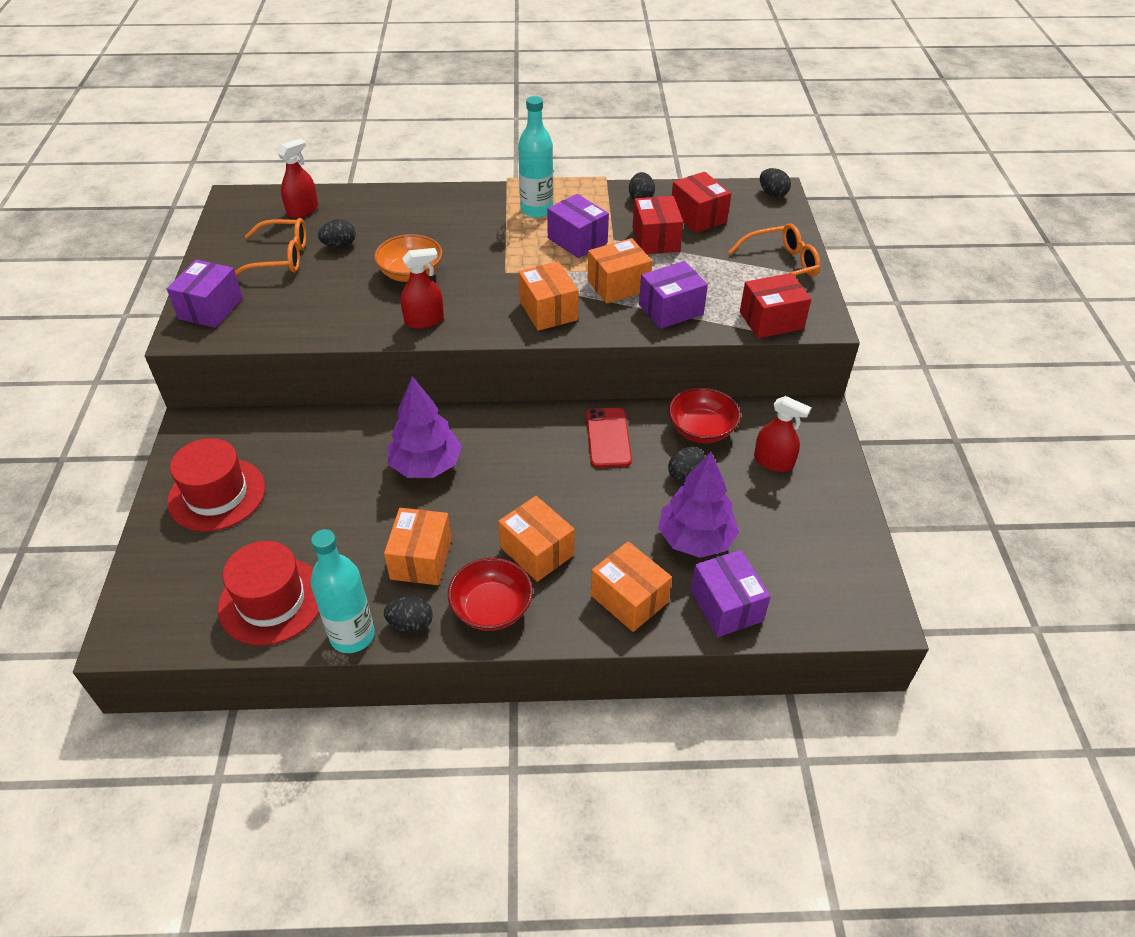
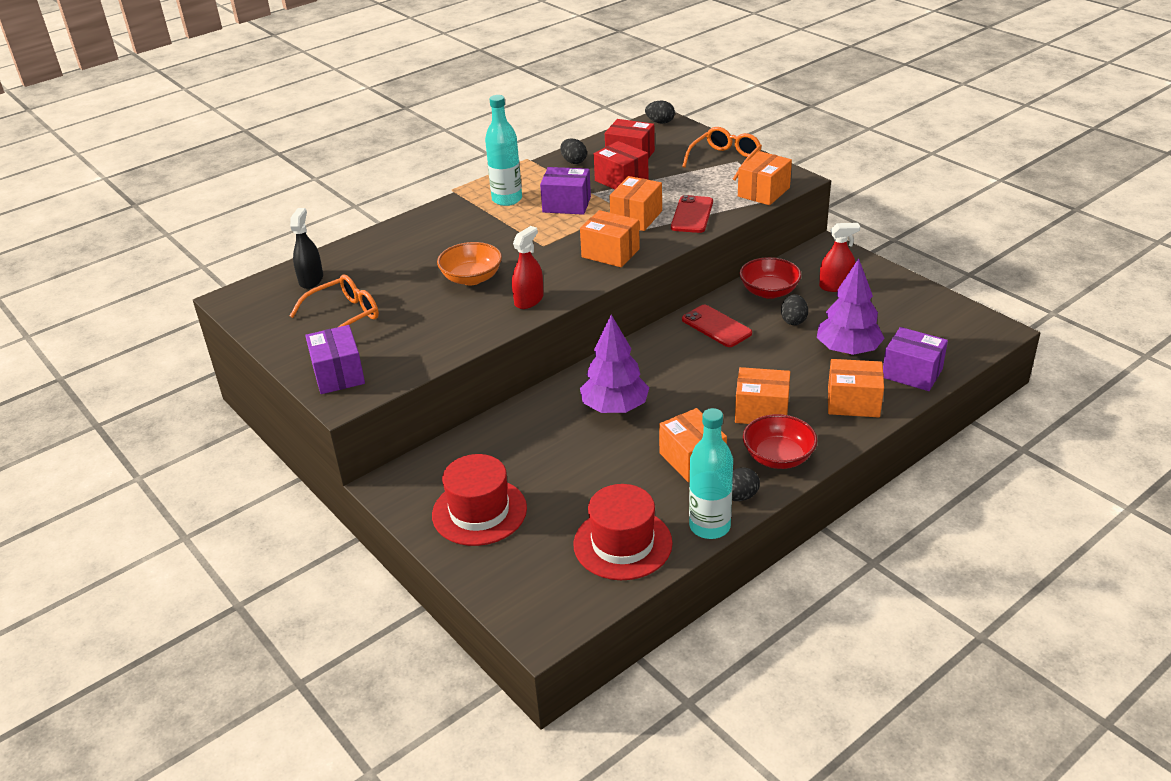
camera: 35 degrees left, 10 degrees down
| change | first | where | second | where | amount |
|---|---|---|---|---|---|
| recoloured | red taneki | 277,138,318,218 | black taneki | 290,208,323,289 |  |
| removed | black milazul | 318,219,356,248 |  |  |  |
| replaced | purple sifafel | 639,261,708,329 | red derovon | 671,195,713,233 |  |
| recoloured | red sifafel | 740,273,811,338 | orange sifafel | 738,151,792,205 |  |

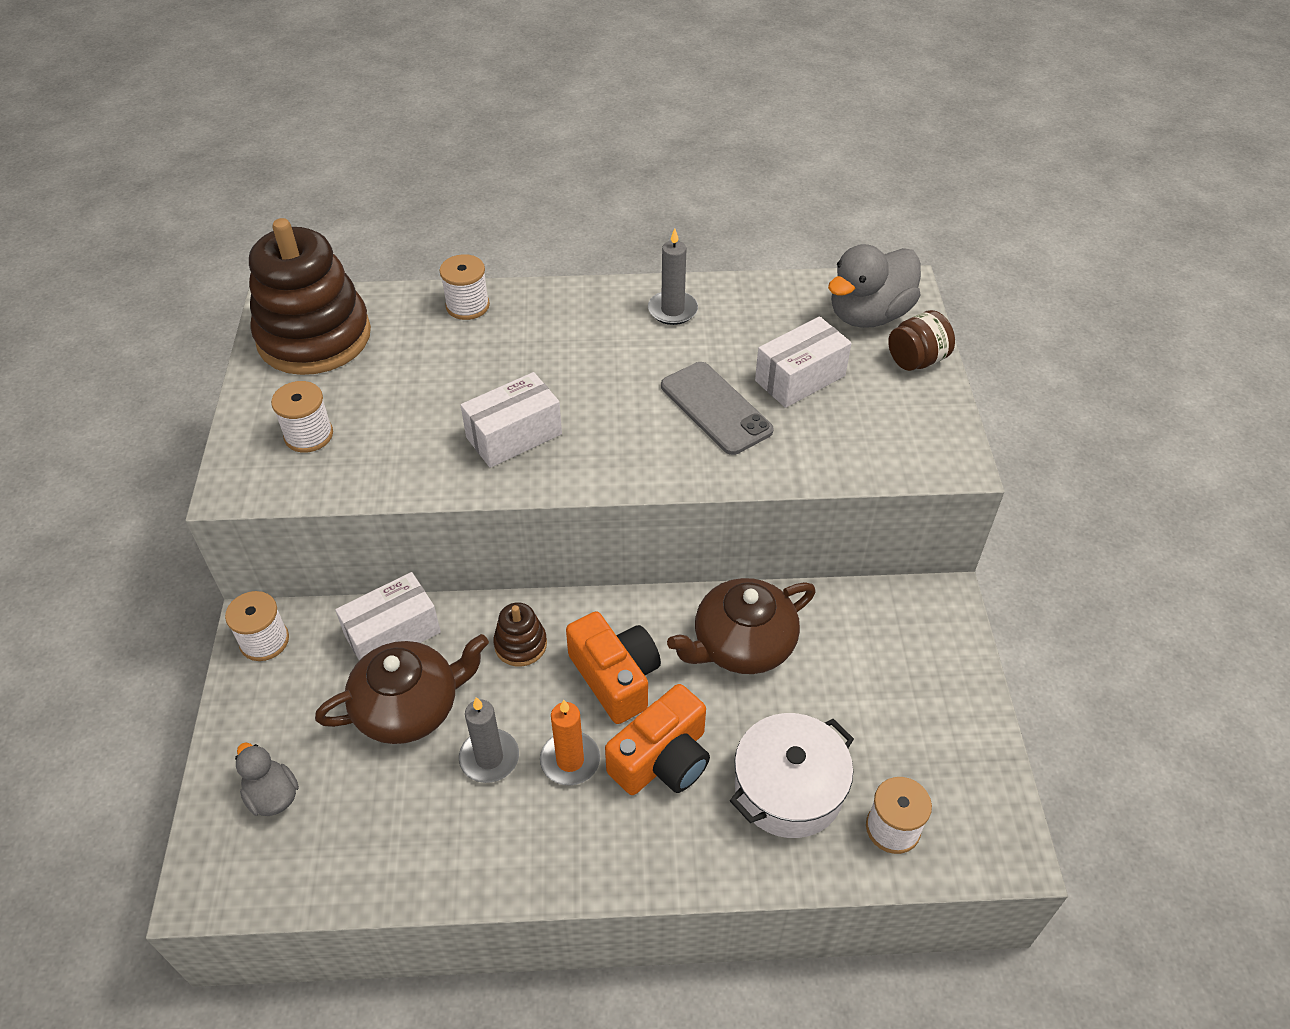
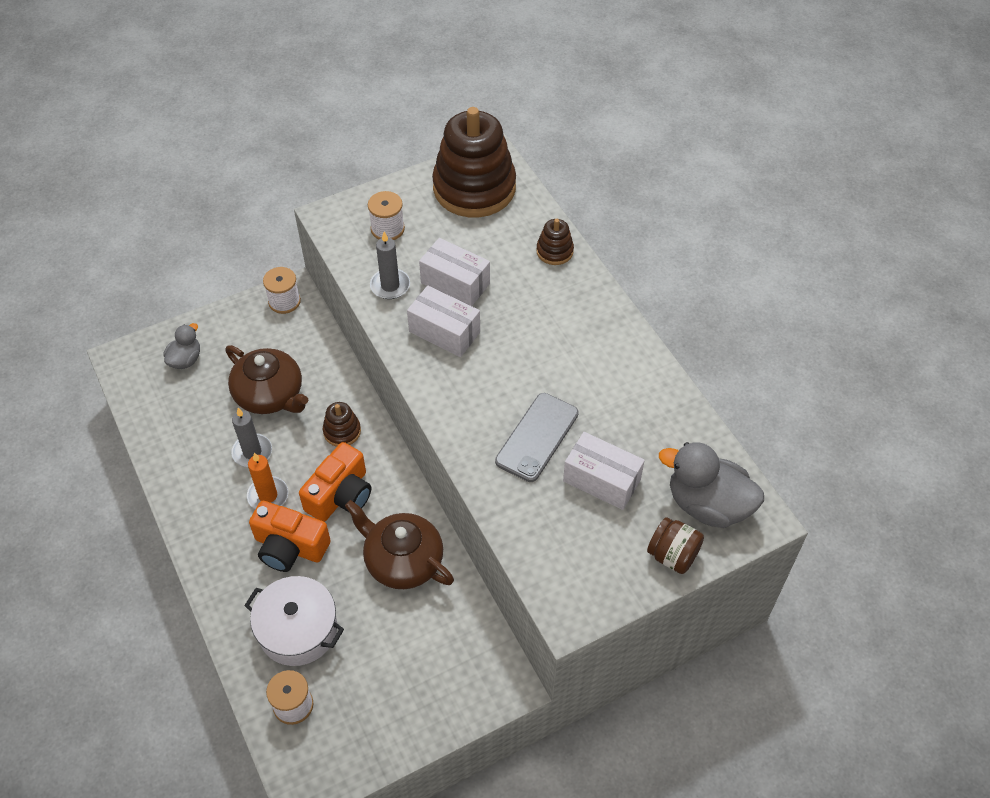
camera: 65 degrees right, 5 degrees up
| change | first | where | second | where | amount |
|---|---|---|---|---|---|
| moved | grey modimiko | 648,228,698,325 |  | 370,232,410,299 |  |
| replaced | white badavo | 439,254,490,320 | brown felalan | 536,219,574,265 |  |
| moved | white sifafel | 335,572,441,661 |  | 419,238,490,306 |  |

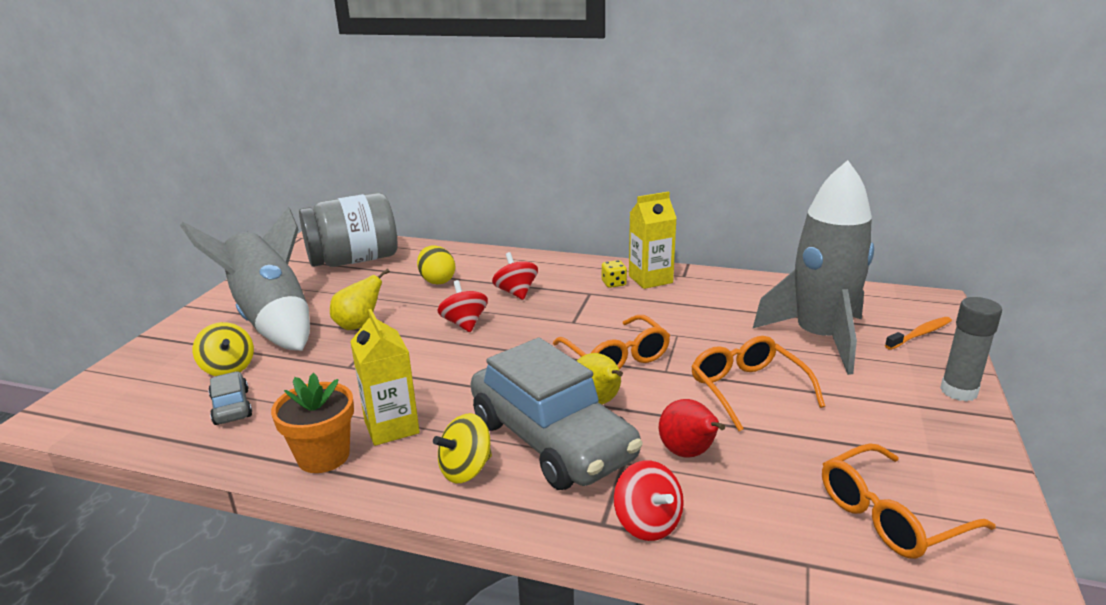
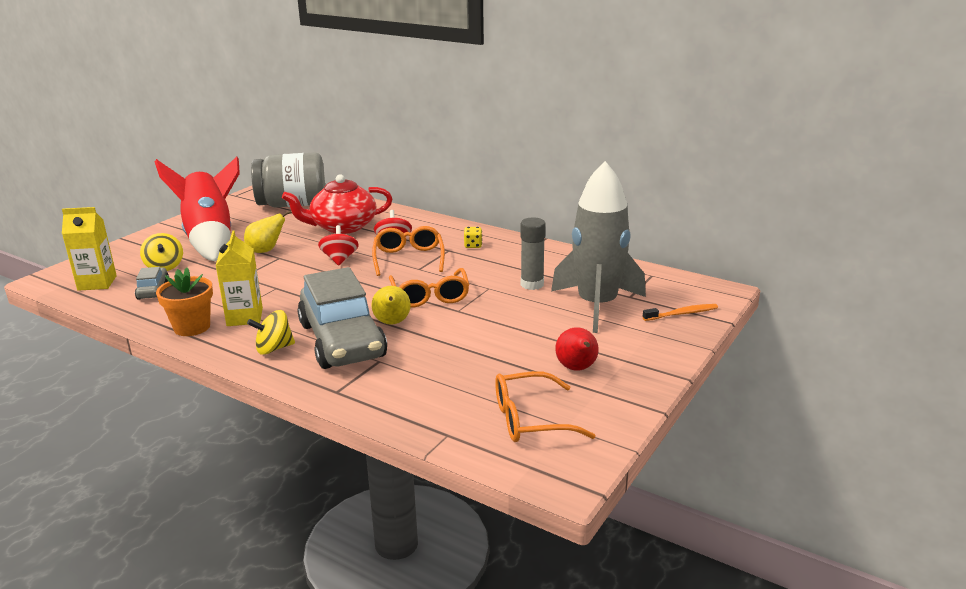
camera: 15 degrees right, 0 degrees up
| change | first | where | second | where | amount |
|---|---|---|---|---|---|
| moved | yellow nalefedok | 629,191,677,289 |  | 62,207,117,291 |  |
| recoloured | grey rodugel | 180,207,310,351 | red rodugel | 155,157,240,261 |  |
| replaced | yellow milazul | 417,245,455,284 | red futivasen | 282,174,392,234 |  |
| moved | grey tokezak | 940,297,1002,401 |  | 521,217,546,290 |  |
| moved | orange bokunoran | 691,336,825,431 |  | 372,226,445,276 |  |
| moved | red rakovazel | 659,399,725,458 |  | 555,327,599,371 |  |
| removed | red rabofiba | 614,460,684,541 |  |  |  |

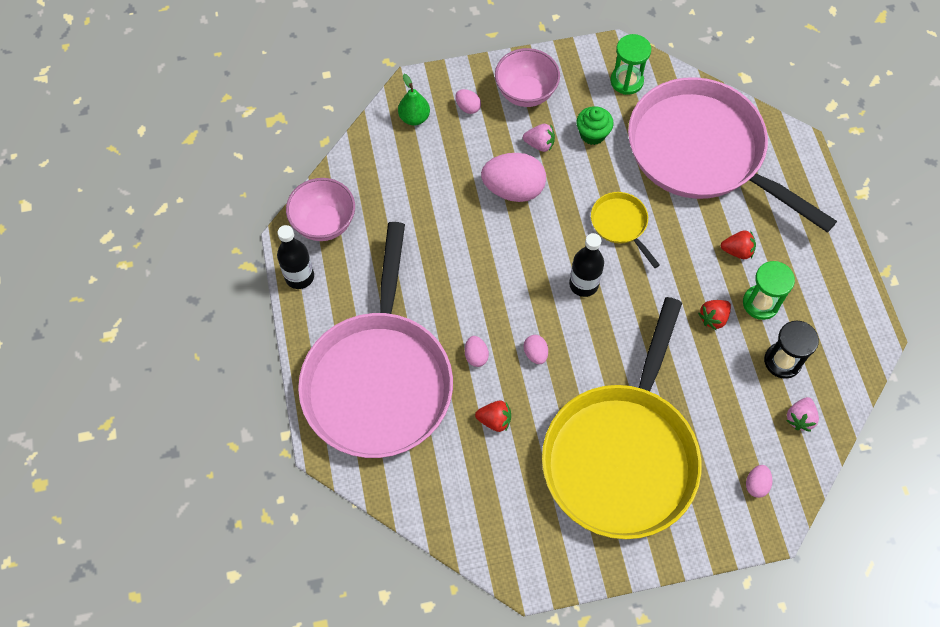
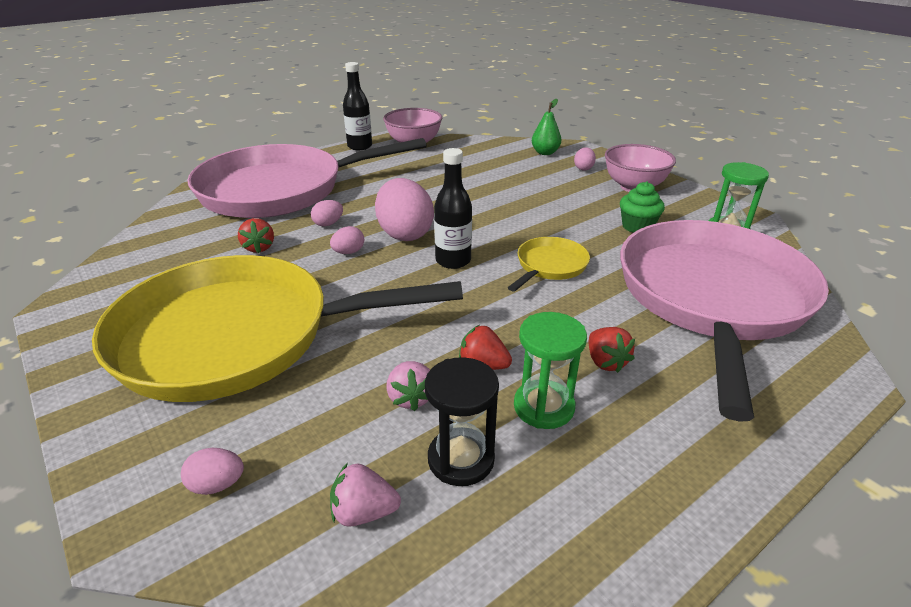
camera: 65 degrees right, 30 degrees down
| change | first | where | second | where | amount |
|---|---|---|---|---|---|
| moved | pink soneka | 523,124,555,152 |  | 386,361,430,411 |  |
| moved | pink milazul | 481,153,546,202 |  | 375,178,434,241 |  |

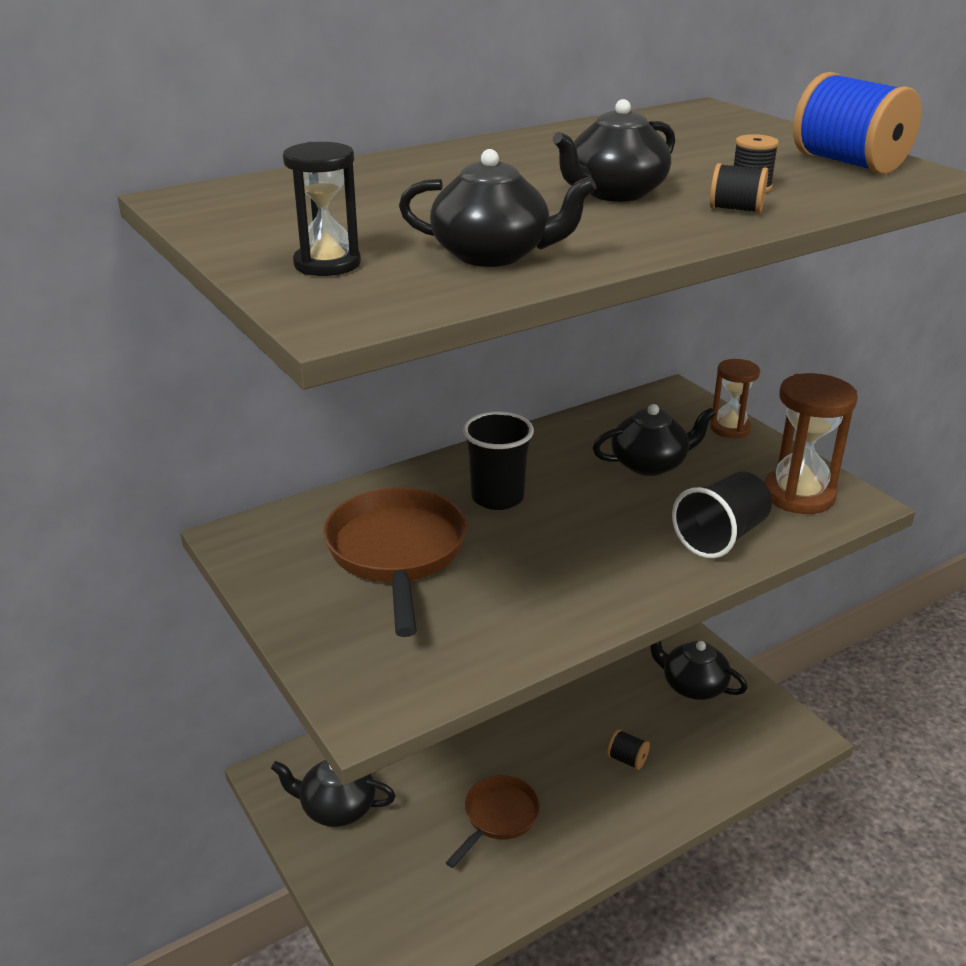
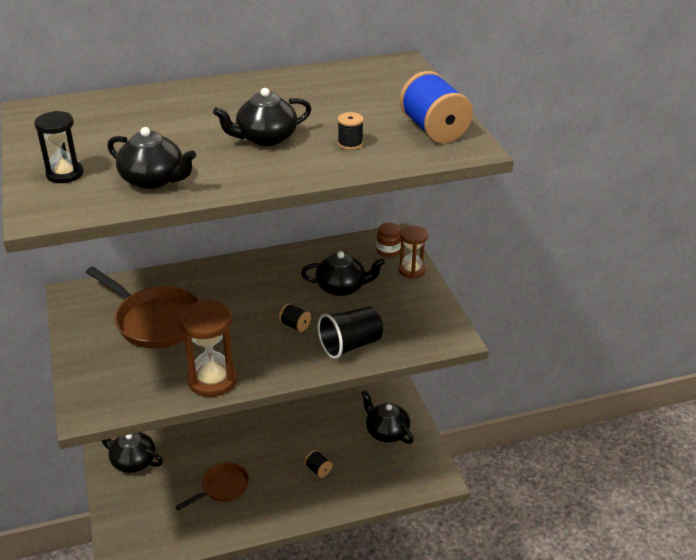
camera: 15 degrees right, 5 degrees up
| change | first | where | second | where | amount |
|---|---|---|---|---|---|
| moved | black badavo | 710,163,768,213 |  | 279,303,311,332 |  |
| moved | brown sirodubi | 764,373,858,514 |  | 179,300,237,397 |  |
| removed | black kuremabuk | 463,411,534,510 |  |  |  |
| turned | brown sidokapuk | 323,488,467,637 |  | 86,267,200,348 | 120 degrees clockwise |
| added |  |  | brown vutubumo | 376,222,401,257 |  |

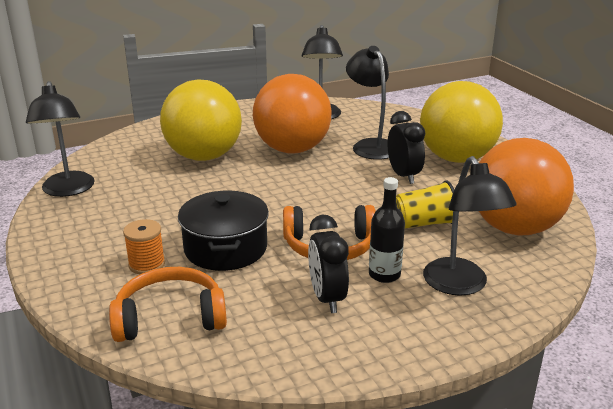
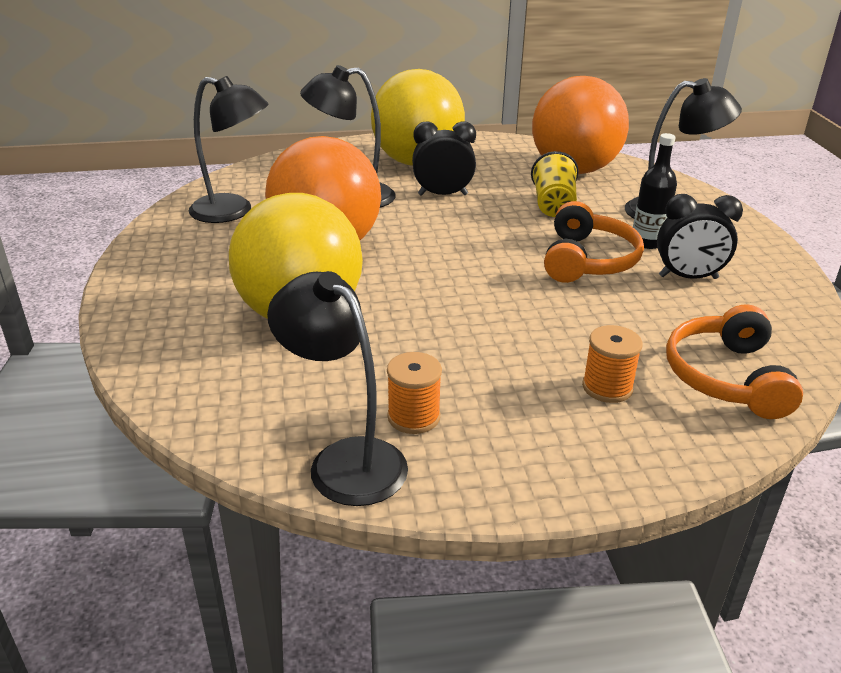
camera: 75 degrees left, 5 degrees up
| change | first | where | second | where | amount |
|---|---|---|---|---|---|
| turned | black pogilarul | 26,81,95,197 |  | 267,271,408,506 | 135 degrees counterclockwise |
| removed | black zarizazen | 178,191,269,271 |  |  |  |
| added |  |  | orange badavo | 387,352,442,434 |  |

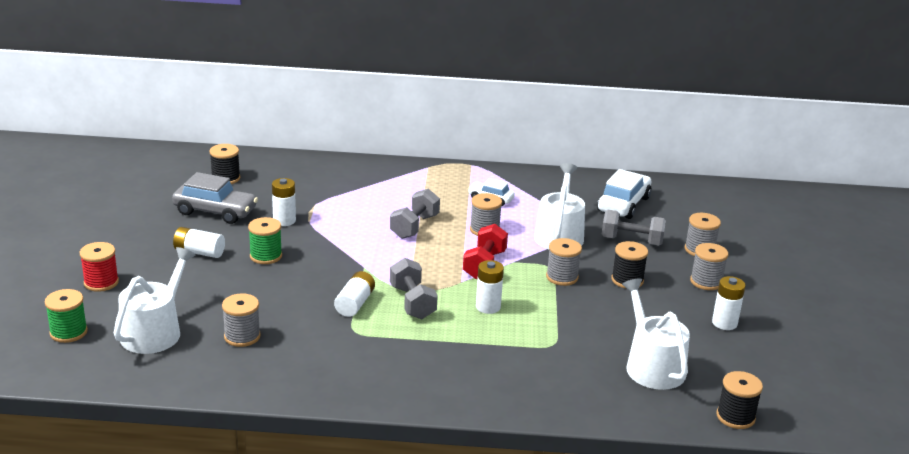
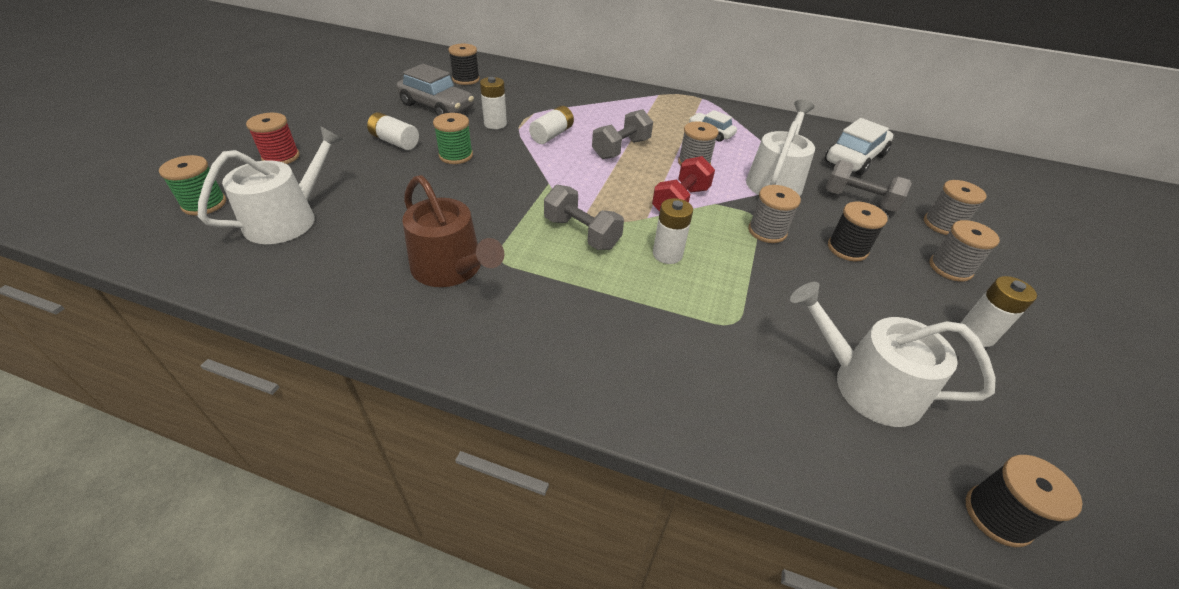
camera: 15 degrees right, 15 degrees up
| change | first | where | second | where | amount |
|---|---|---|---|---|---|
| turned | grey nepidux | 390,258,438,319 |  | 544,185,624,250 | 45 degrees counterclockwise |
| moved | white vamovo | 334,271,375,317 |  | 529,106,574,144 |  |
| turned | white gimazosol | 622,278,690,390 |  | 790,282,995,427 | 60 degrees counterclockwise |
| removed | grey badavo | 222,293,261,347 |  |  |  |
| added |  |  | brown gimazosol | 402,175,504,287 |  |

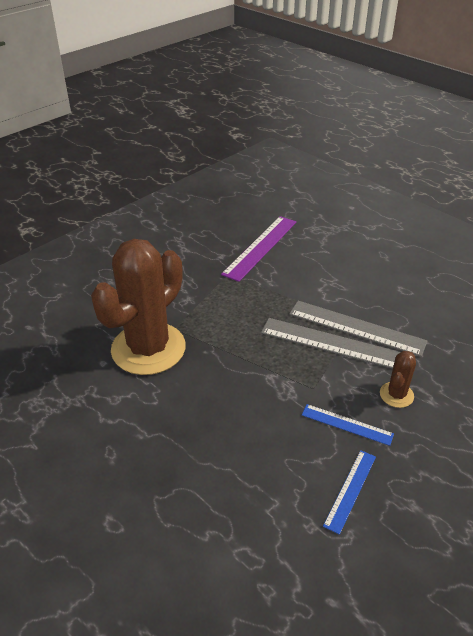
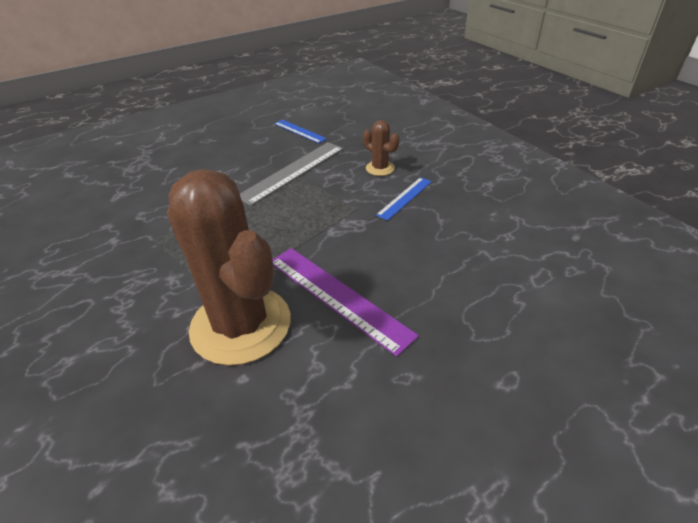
camera: 75 degrees left, 0 degrees up
| change | first | where | second | where | amount |
|---|---|---|---|---|---|
| moved | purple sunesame | 221,216,296,282 |  | 273,248,419,357 |  |
| removed | grey sunesame | 261,318,401,369 |  |  |  |
| moved | blue sunesame | 323,450,376,535 |  | 274,120,327,143 |  |

